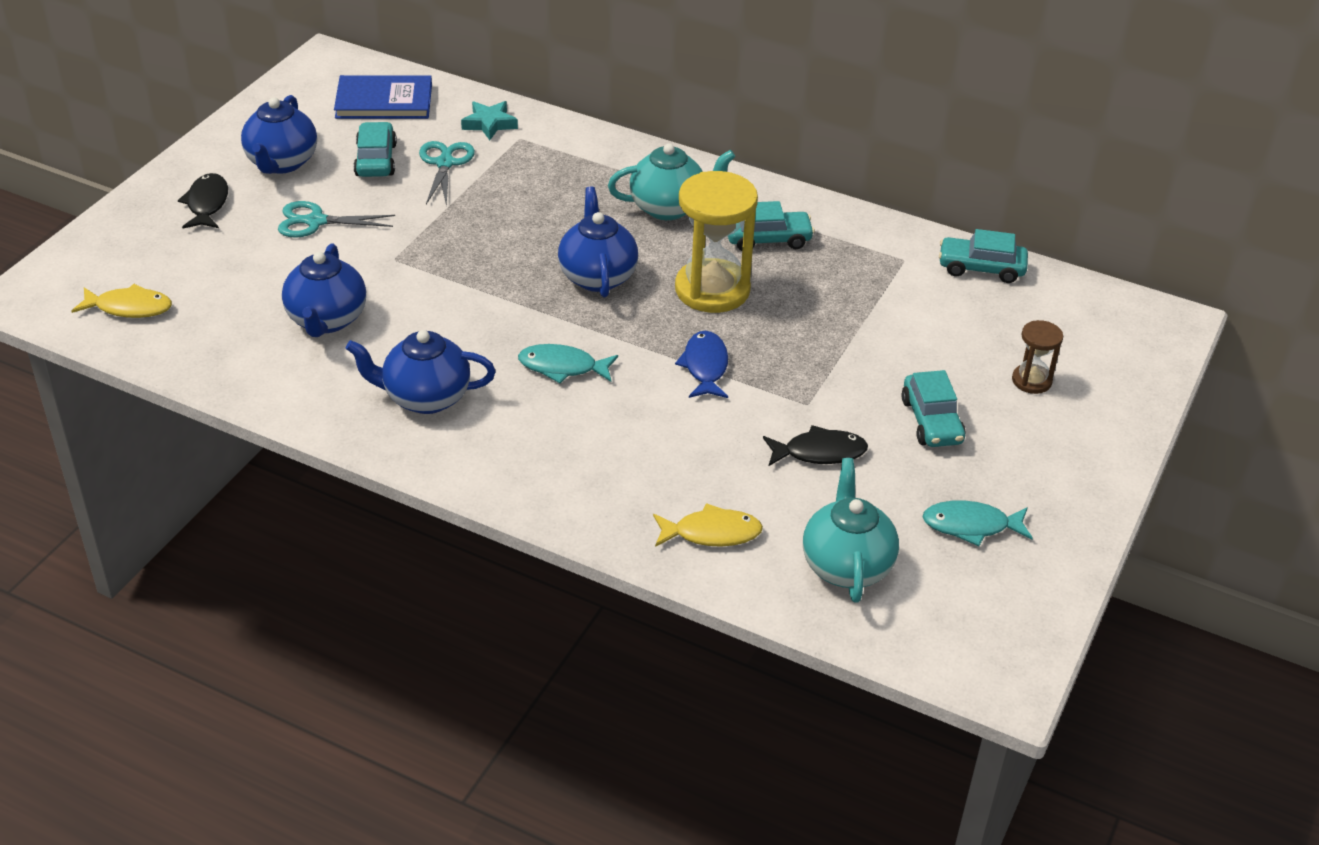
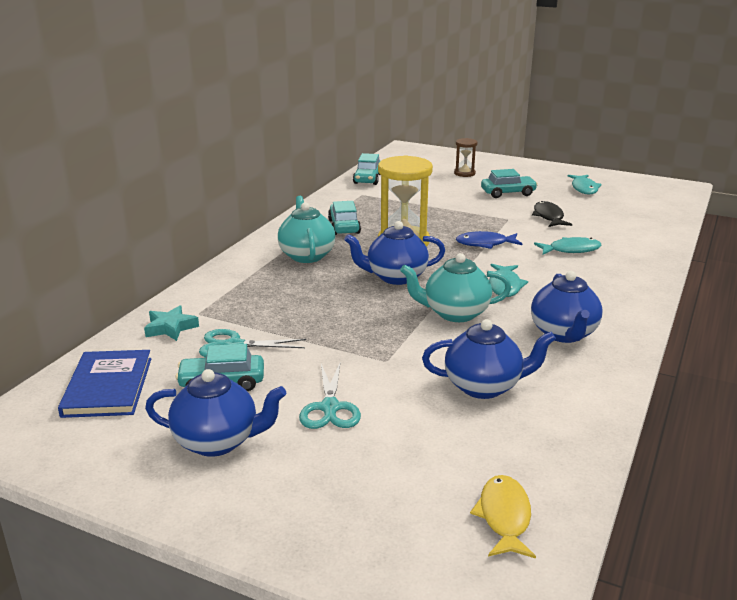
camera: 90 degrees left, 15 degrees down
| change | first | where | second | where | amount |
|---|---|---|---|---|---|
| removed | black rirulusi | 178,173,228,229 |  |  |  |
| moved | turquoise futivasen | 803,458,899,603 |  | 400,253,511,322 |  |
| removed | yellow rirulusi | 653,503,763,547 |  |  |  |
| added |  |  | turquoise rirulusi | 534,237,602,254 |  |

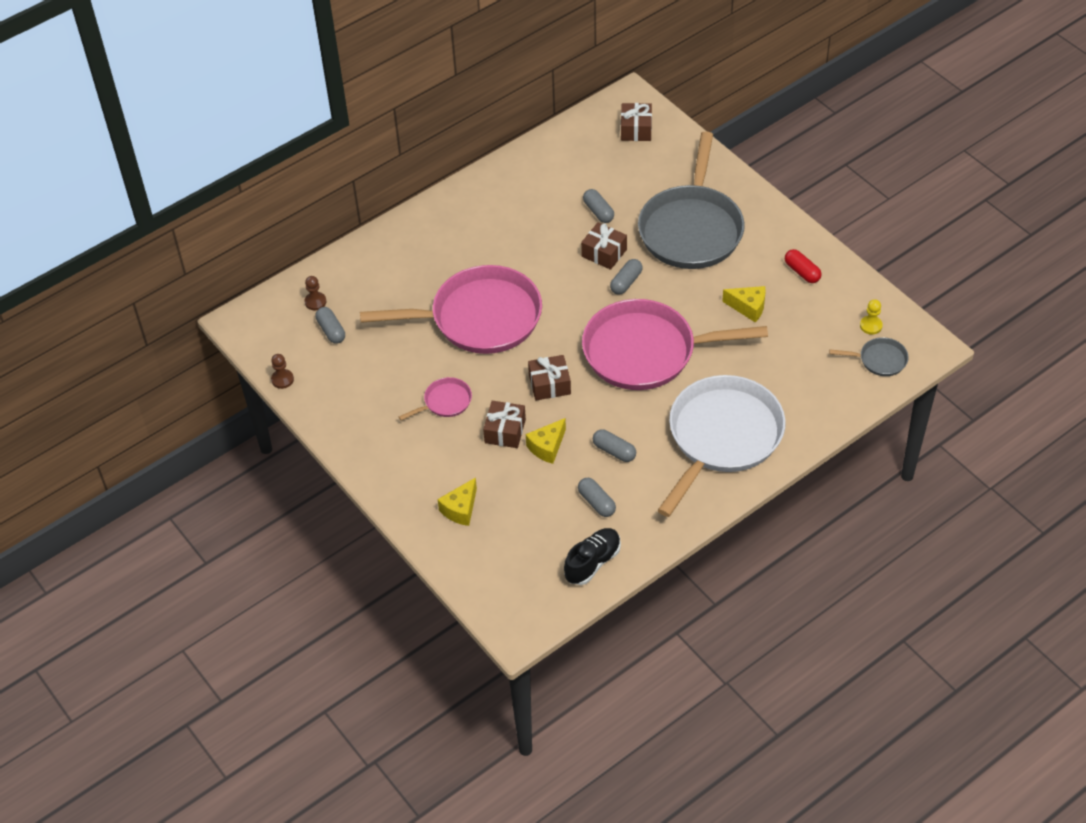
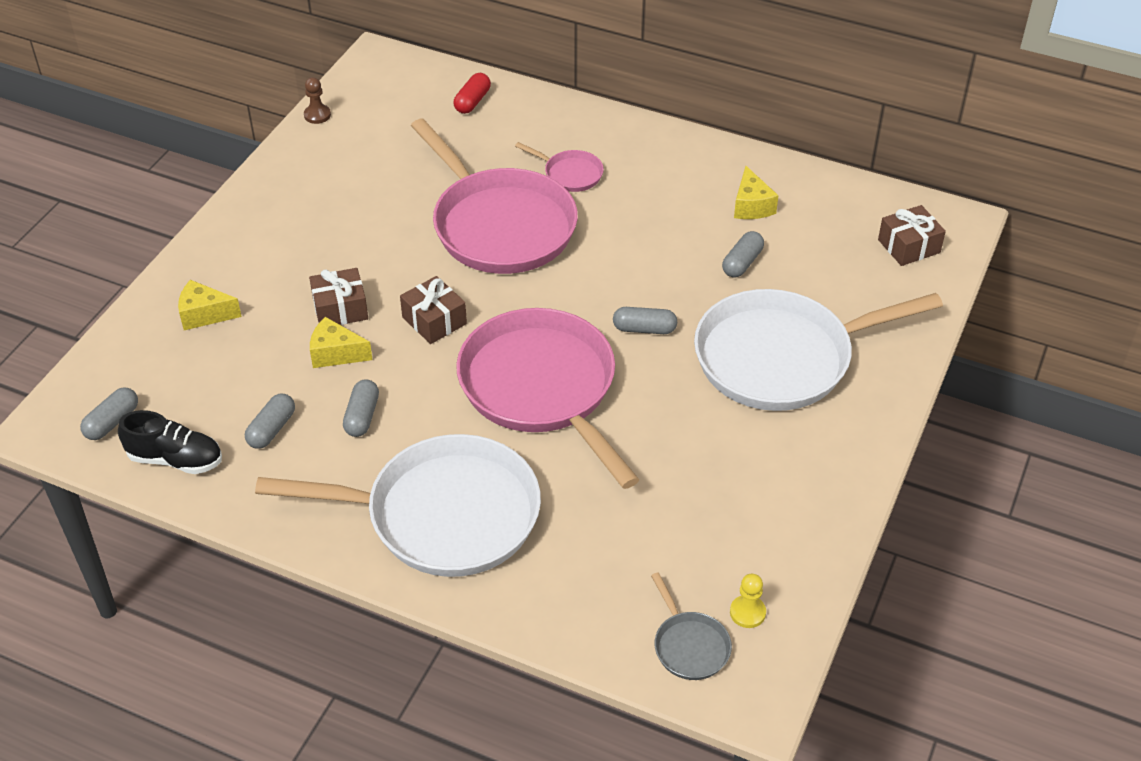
camera: 60 degrees right, 5 degrees down
| change | first | where | second | where | amount |
|---|---|---|---|---|---|
| recoloured | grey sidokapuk | 638,131,745,269 | white sidokapuk | 694,289,943,411 |  |
| removed | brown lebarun | 581,222,627,270 |  |  |  |
| moved | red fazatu | 785,249,821,283 |  | 454,73,491,114 |  |
| removed | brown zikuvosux | 305,276,327,310 |  |  |  |
| moved | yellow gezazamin | 722,286,766,322 |  | 734,166,779,219 |  |
| moved | grey fazatu | 315,307,345,344 |  | 80,387,138,440 |  |
| moved | pink sidokapuk | 399,377,472,420 |  | 515,142,604,192 |  |

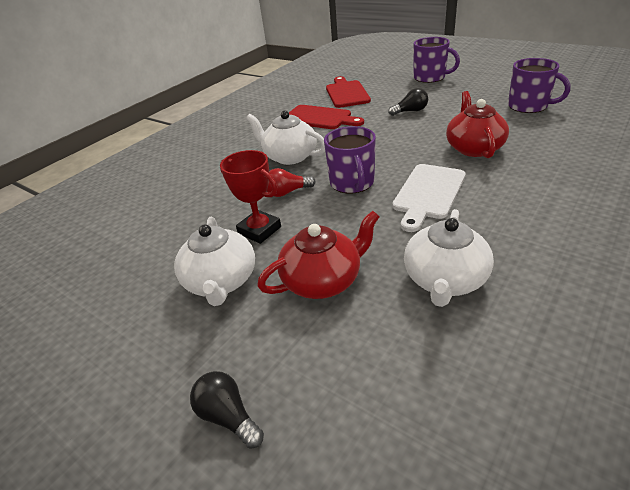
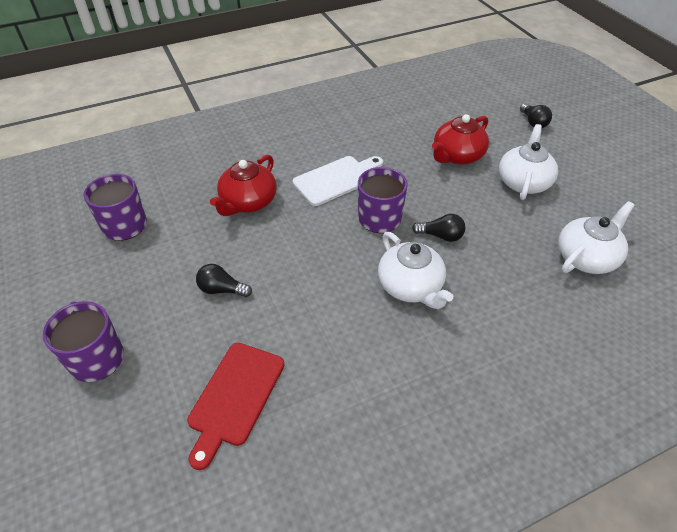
camera: 155 degrees left, 10 degrees up
| change | first | where | second | where | amount |
|---|---|---|---|---|---|
| removed | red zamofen | 289,105,364,129 |  |  |  |
| removed | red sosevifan | 220,150,281,244 |  |  |  |
| recoloured | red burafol | 267,168,316,197 | black burafol | 412,214,466,242 |  |
| moved | white futivasen | 404,209,494,307 |  | 558,201,635,274 |  |
| turned | red futivasen | 257,211,379,299 |  | 432,114,489,165 | 45 degrees counterclockwise |

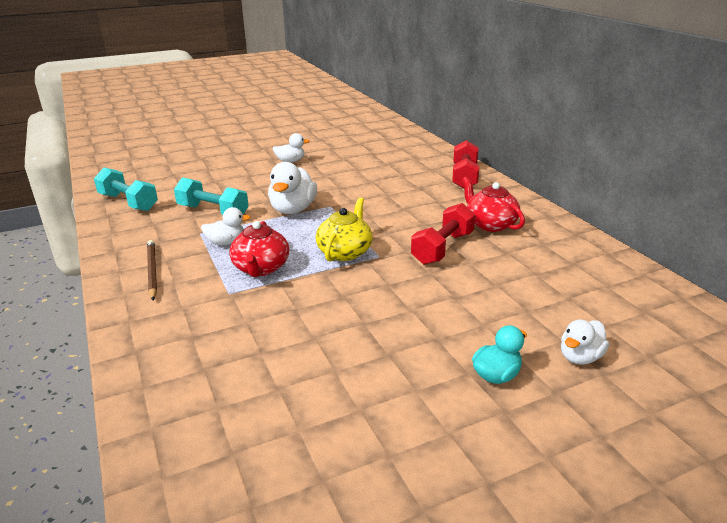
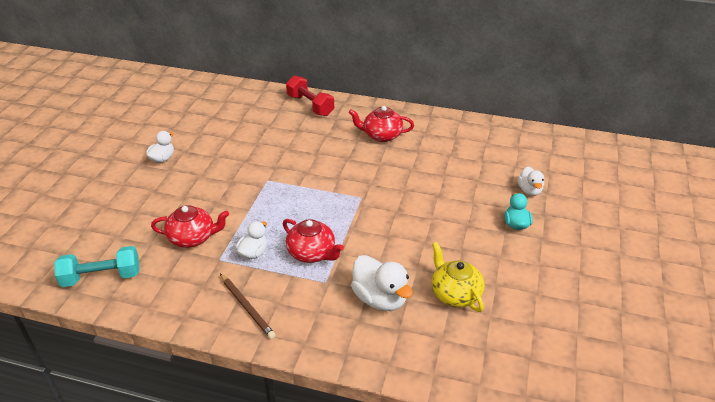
camera: 50 degrees left, 10 degrees up
| change | first | where | second | where | amount |
|---|---|---|---|---|---|
| moved | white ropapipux | 268,162,317,214 |  | 351,255,413,311 |  |
| replaced | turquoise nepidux | 174,177,249,215 | red futivasen | 151,205,229,248 |  |
| moved | yellow futivasen | 316,197,373,261 |  | 432,242,485,312 |  |
| removed | red nepidux | 411,203,476,265 |  |  |  |
| turned | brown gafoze | 147,240,157,300 |  | 220,274,276,339 | 150 degrees counterclockwise |

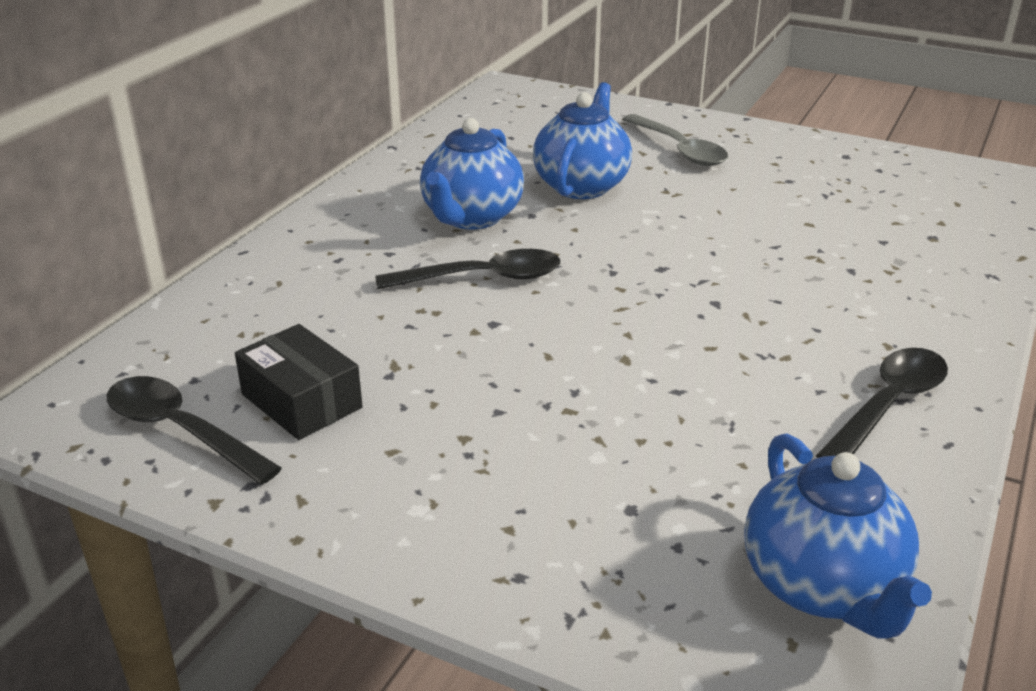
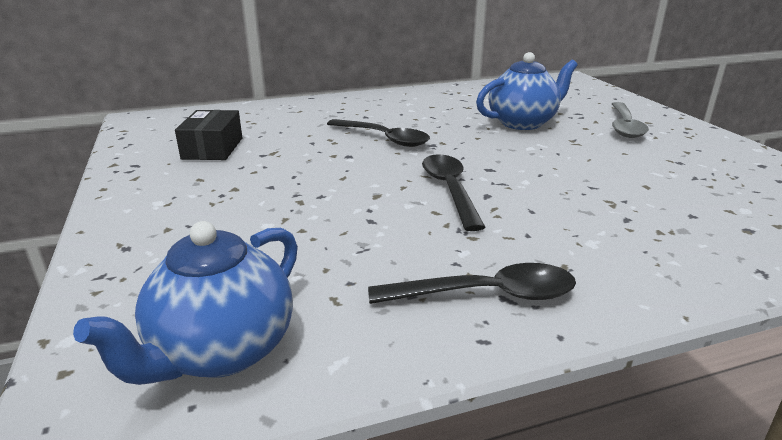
camera: 45 degrees right, 5 degrees down
| change | first | where | second | where | amount |
|---|---|---|---|---|---|
| removed | blue futivasen | 420,118,524,229 |  |  |  |
| moved | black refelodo | 107,376,282,485 |  | 422,154,485,231 |  |

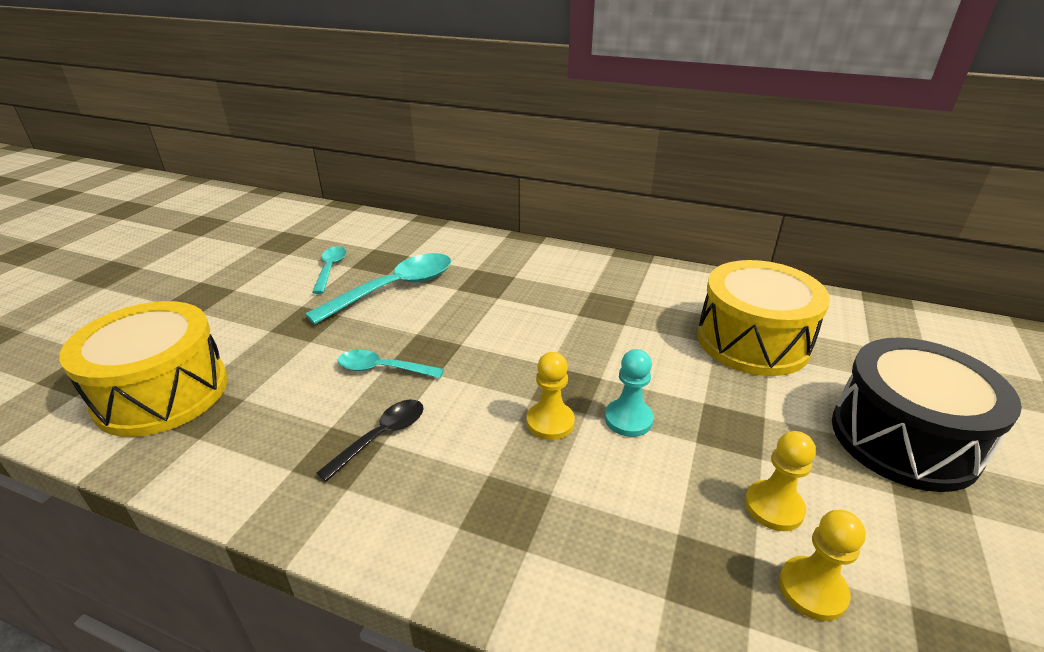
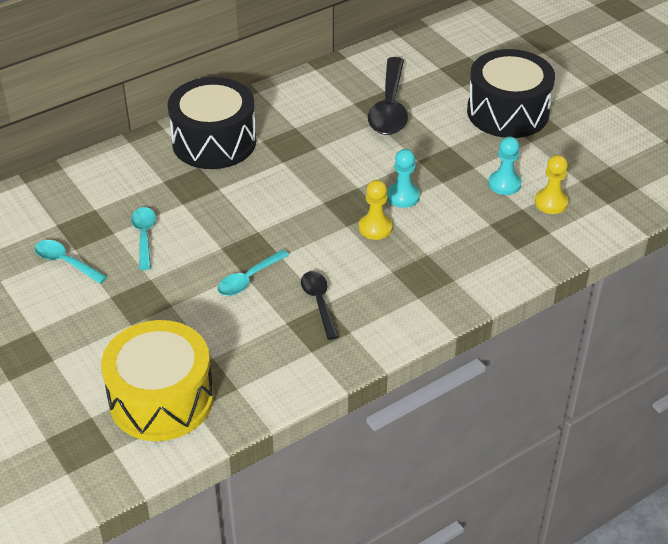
camera: 55 degrees left, 10 degrees up
| change | first | where | second | where | amount |
|---|---|---|---|---|---|
| resized | turquoise refelodo | 305,253,451,324 |  | 131,207,156,270 | x0.57 |
| replaced | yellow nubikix | 697,260,830,376 | black refelodo | 368,57,408,135 |  |
| recoloured | yellow zikuvosux | 745,431,816,531 | turquoise zikuvosux | 488,137,522,195 |  |
| added |  |  | black nubikix | 168,77,256,169 |  |

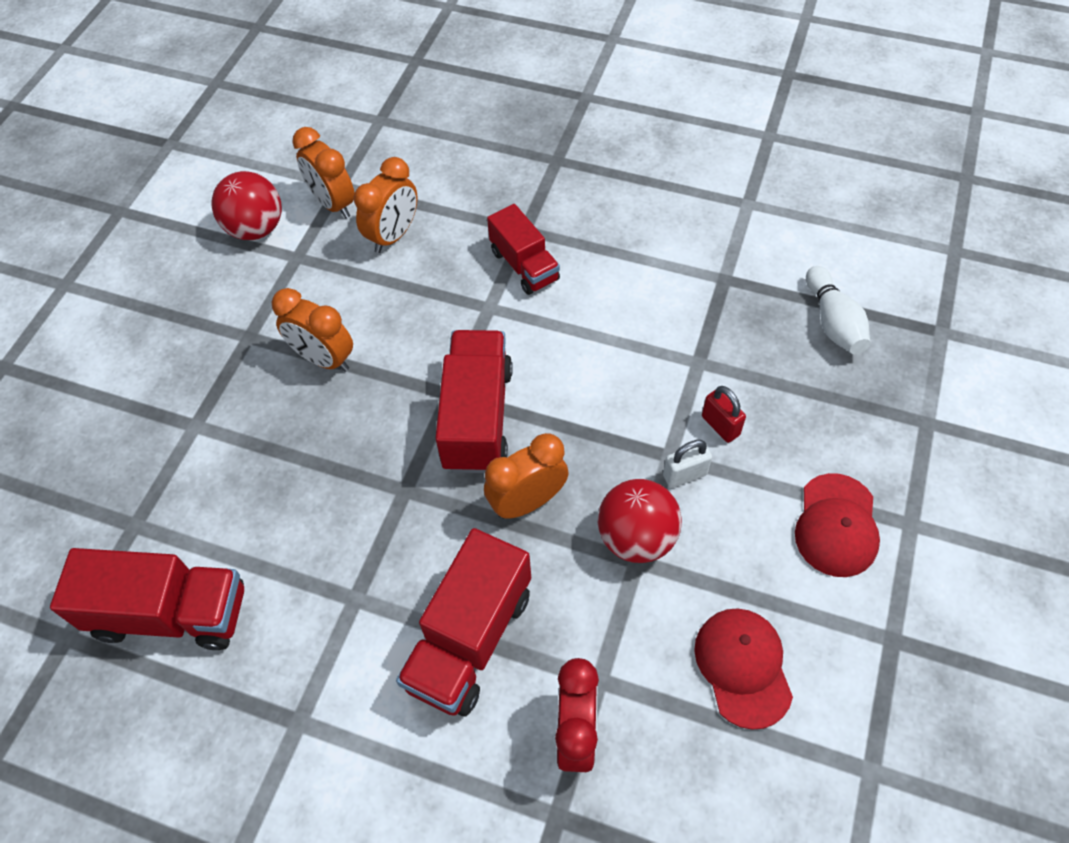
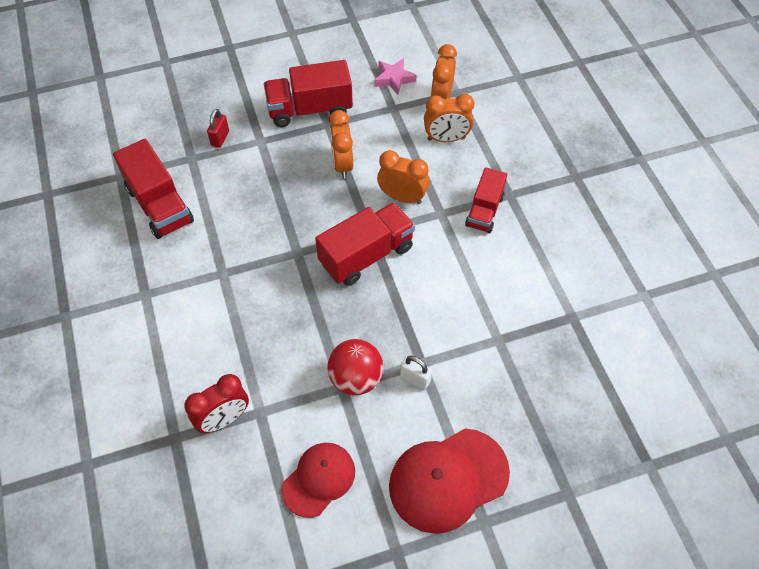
camera: 50 degrees right, 0 degrees up
| change | first | where | second | where | amount |
|---|---|---|---|---|---|
| replaced | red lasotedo | 211,171,282,240 | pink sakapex | 374,58,417,95 |  |
| removed | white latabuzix | 806,266,870,354 |  |  |  |
| moved | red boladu | 702,386,746,443 |  | 207,109,229,148 |  |
| moved | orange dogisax | 484,433,569,519 |  | 377,150,429,204 |  |
| resized | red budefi | 795,473,880,577 |  | 389,428,510,534 | x1.54 |
| moved | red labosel | 396,528,531,716 |  | 264,60,353,127 |  |

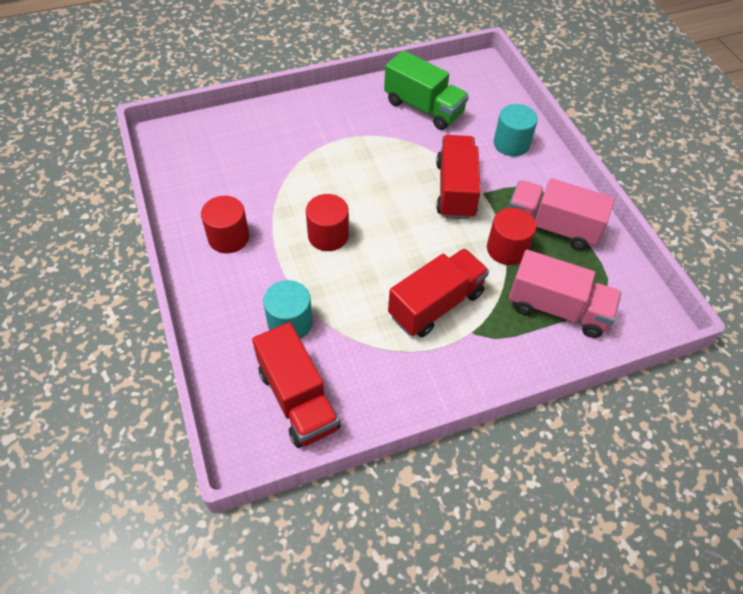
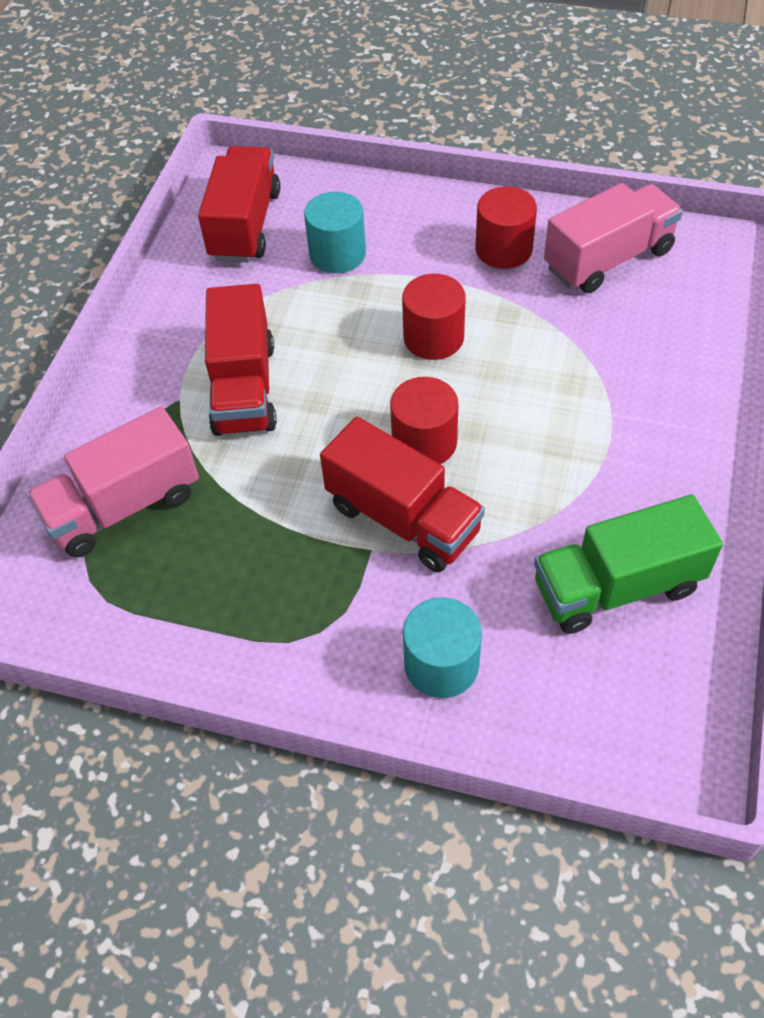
camera: 130 degrees right, 0 degrees up
| change | first | where | second | where | amount |
|---|---|---|---|---|---|
| moved | pink labosel | 509,178,615,250 |  | 544,183,683,293 |  |
| moved | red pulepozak | 487,208,536,265 |  | 390,377,459,464 |  |
| turned | red labosel | 252,322,340,448 |  | 198,146,280,263 | 90 degrees clockwise |

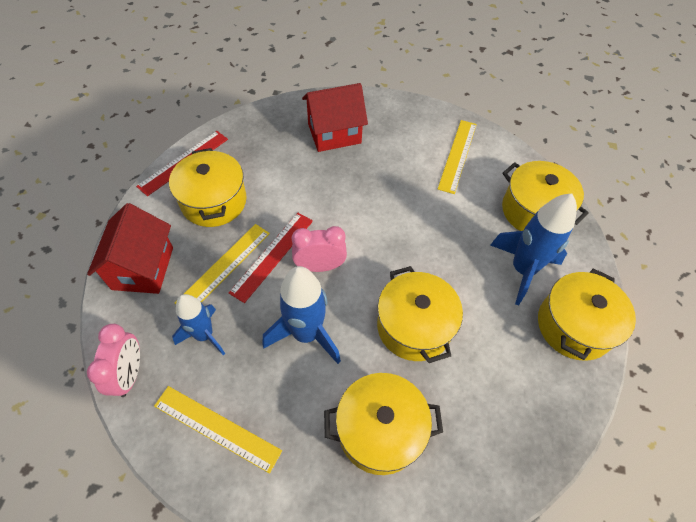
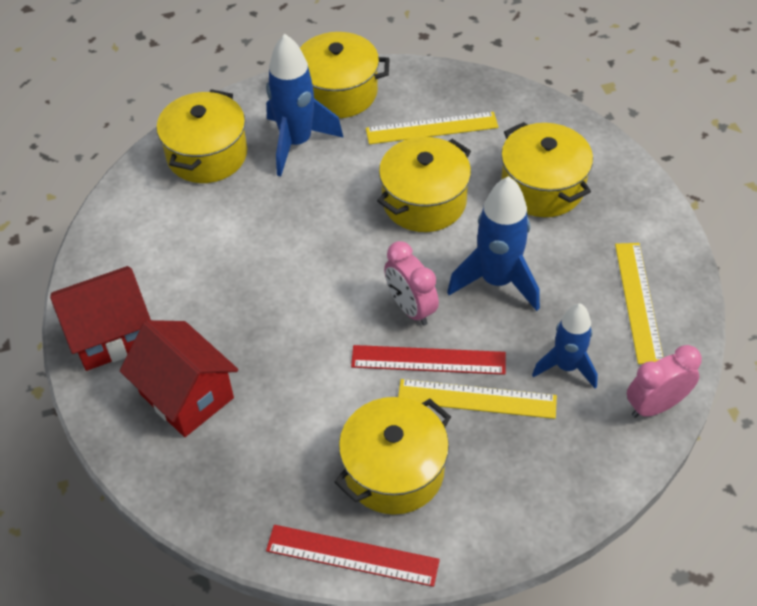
camera: 115 degrees left, 5 degrees down
| change | first | where | second | where | amount |
|---|---|---|---|---|---|
| moved | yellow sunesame | 438,120,477,194 |  | 366,112,499,144 |  |
| moved | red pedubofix | 87,203,173,294 |  | 50,266,151,371 |  |

